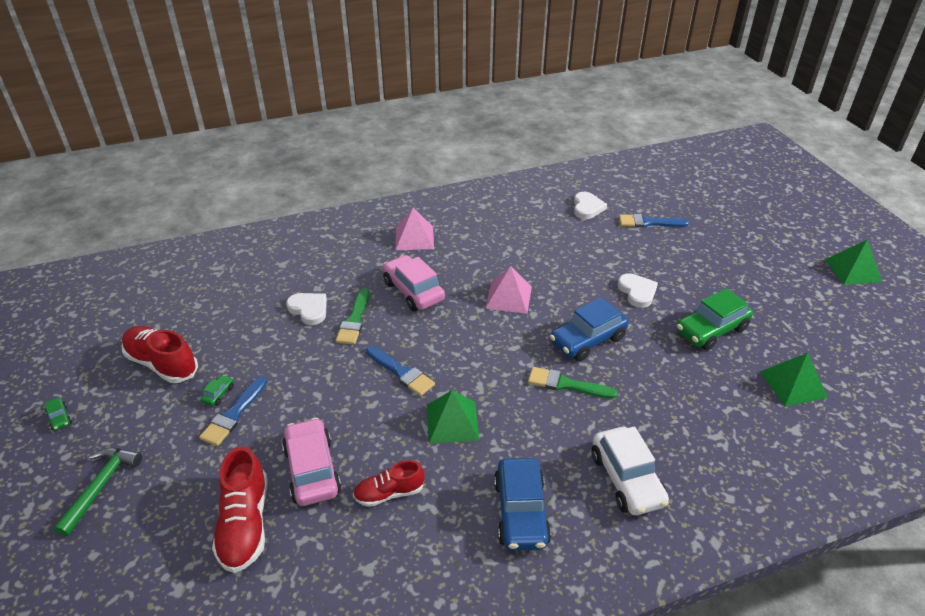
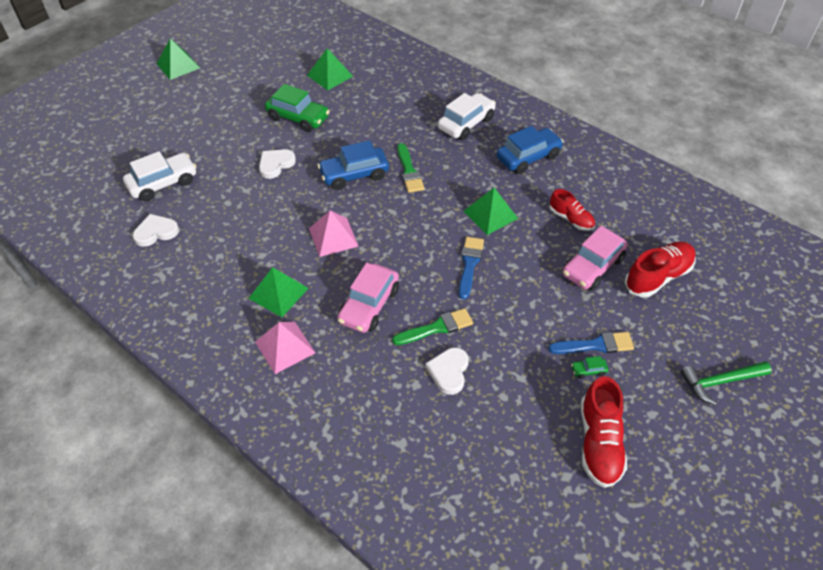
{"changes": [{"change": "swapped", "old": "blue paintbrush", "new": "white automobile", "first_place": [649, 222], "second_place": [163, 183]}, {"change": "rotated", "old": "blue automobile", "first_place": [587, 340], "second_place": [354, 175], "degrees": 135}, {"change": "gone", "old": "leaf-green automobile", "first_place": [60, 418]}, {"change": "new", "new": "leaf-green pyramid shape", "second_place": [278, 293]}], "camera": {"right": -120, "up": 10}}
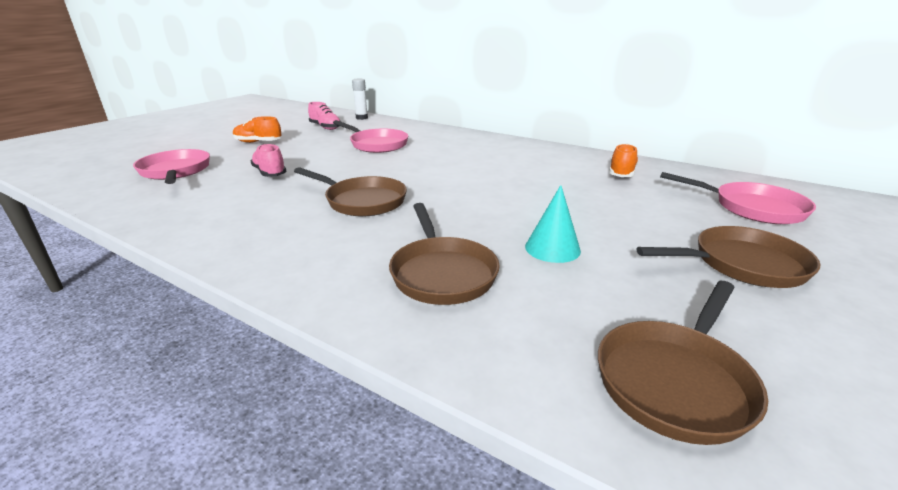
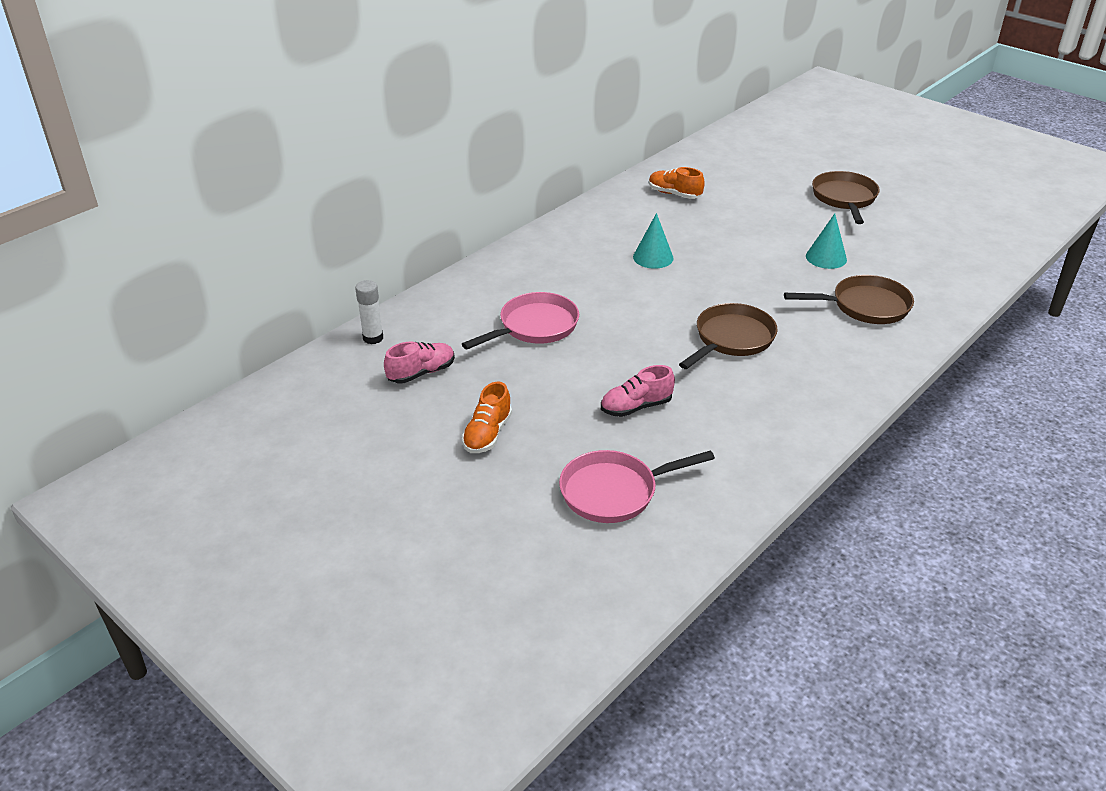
{"changes": [{"change": "gone", "old": "rose-pink skillet", "first_place": [752, 208]}, {"change": "gone", "old": "brown skillet", "first_place": [675, 380]}, {"change": "new", "new": "teal cone shape", "second_place": [653, 257]}], "camera": {"right": -80, "up": 10}}
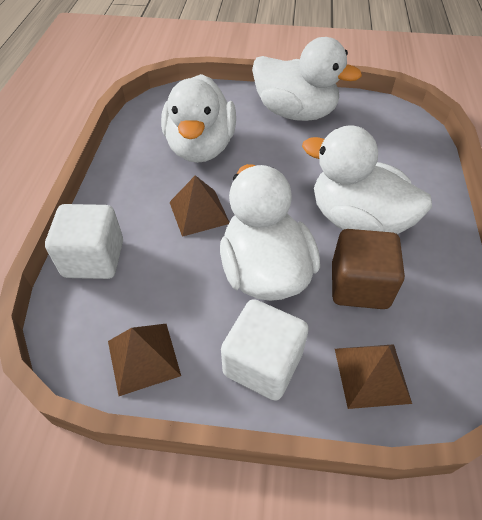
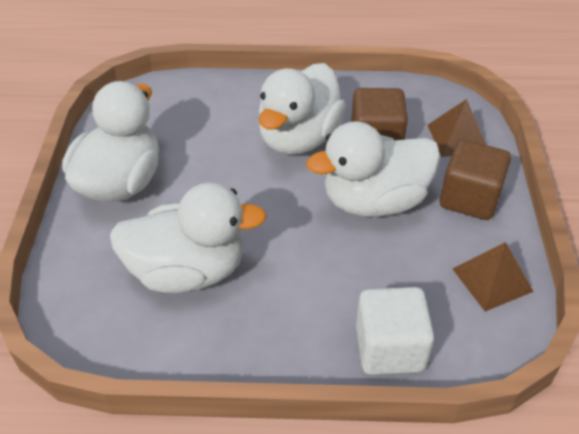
{"changes": [{"change": "gone", "old": "brown pyramid shape", "first_place": [199, 212]}, {"change": "repainted", "old": "white block", "new": "brown block", "first_place": [263, 363], "second_place": [469, 198]}], "camera": {"right": -95, "up": -5}}
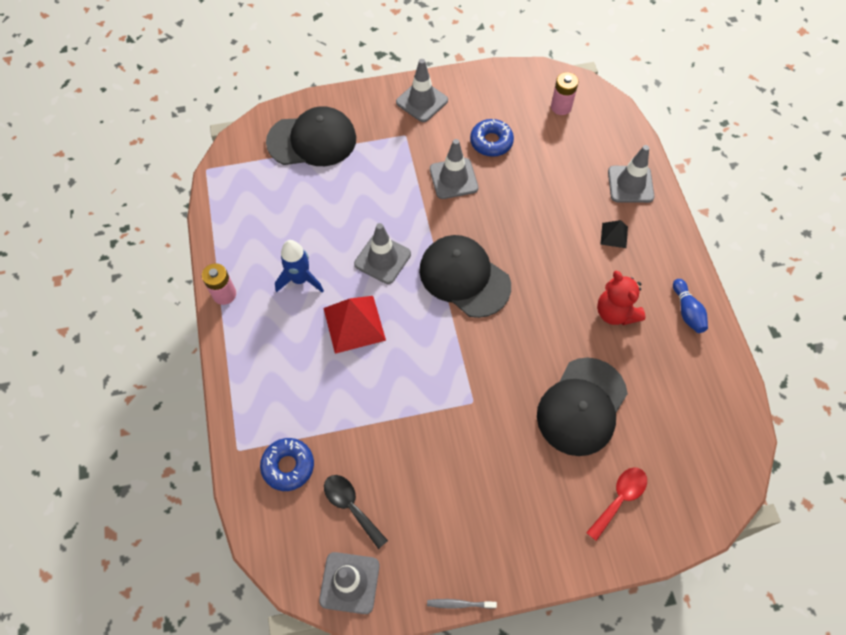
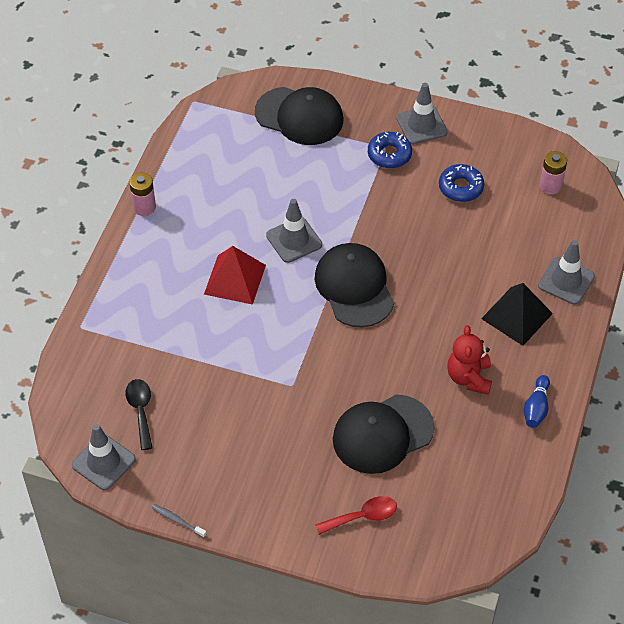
{"changes": [{"change": "gone", "old": "grey safety cone", "first_place": [453, 178]}, {"change": "scaled", "old": "ebony pyramid shape", "first_place": [614, 235], "second_place": [516, 316], "factor": 1.91}, {"change": "gone", "old": "blue toy rocket", "first_place": [300, 279]}, {"change": "shifted", "old": "blue glazed donut", "first_place": [288, 466], "second_place": [389, 154]}], "camera": {"right": 30, "up": -10}}
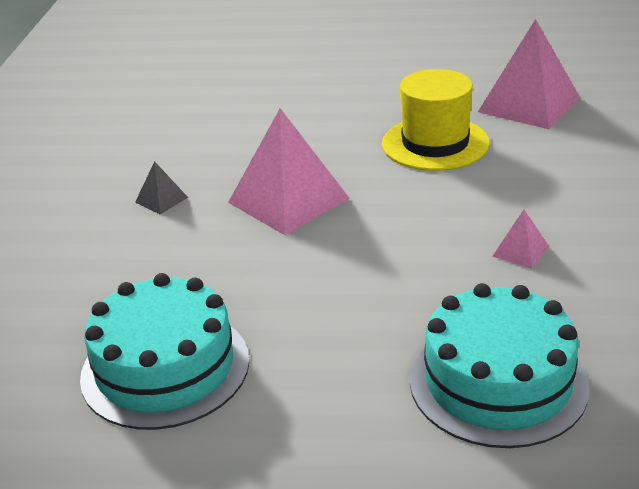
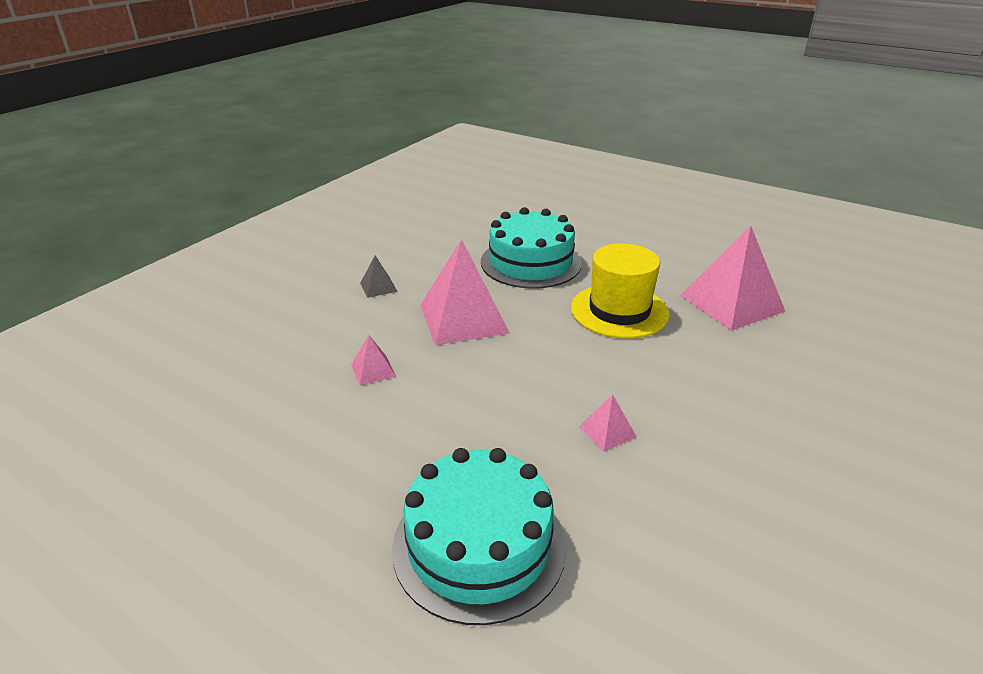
{"changes": [{"change": "shifted", "old": "teal layer cake", "first_place": [165, 368], "second_place": [530, 262]}, {"change": "new", "new": "rose-pink pyramid shape", "second_place": [373, 370]}], "camera": {"right": 25, "up": 0}}
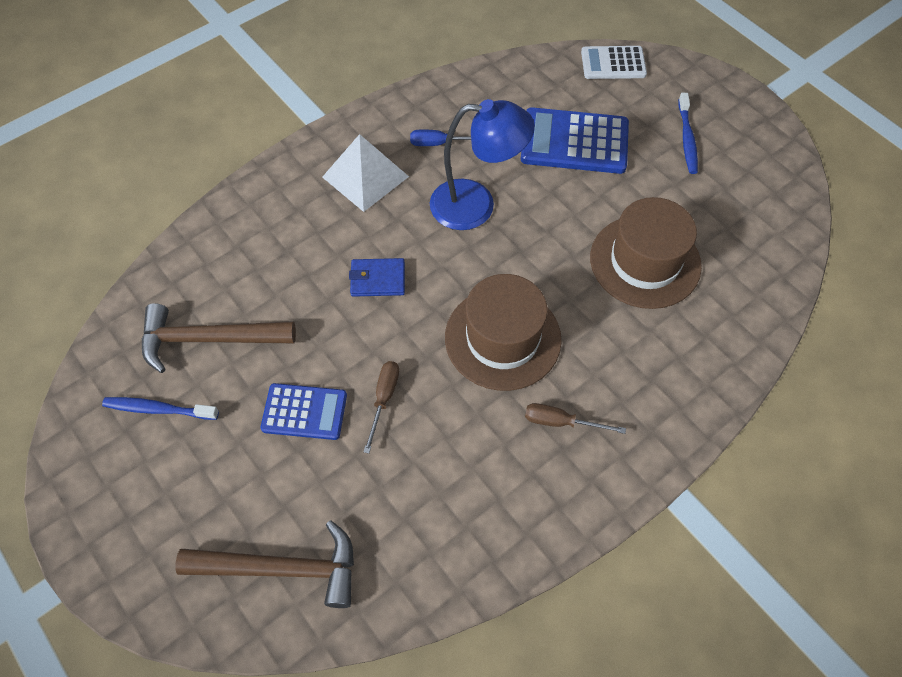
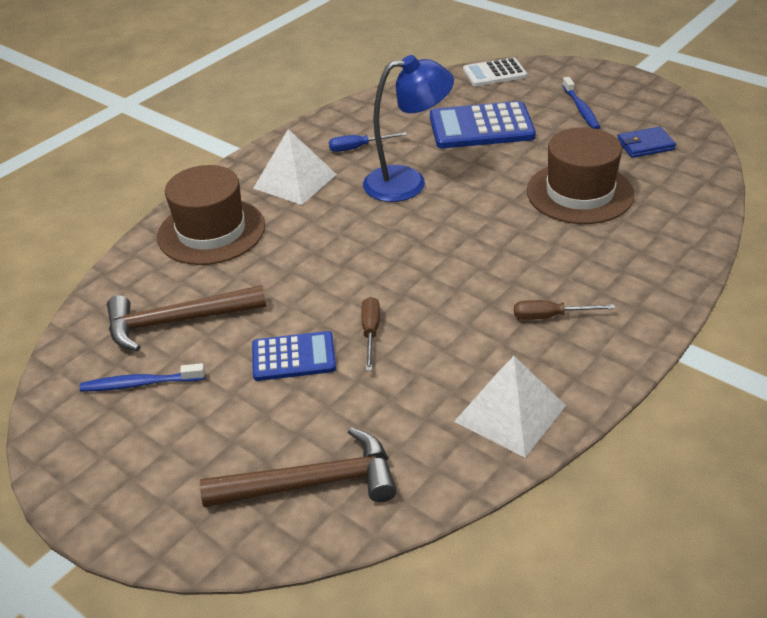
{"changes": [{"change": "shifted", "old": "blue billfold", "first_place": [378, 279], "second_place": [645, 145]}, {"change": "shifted", "old": "brown hat", "first_place": [502, 338], "second_place": [211, 231]}, {"change": "new", "new": "white pyramid shape", "second_place": [510, 413]}], "camera": {"right": -10, "up": -20}}
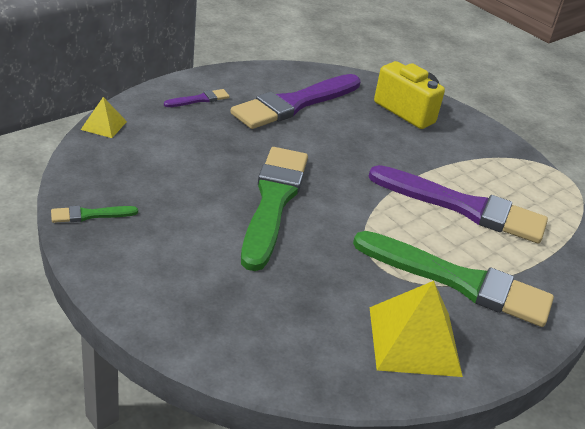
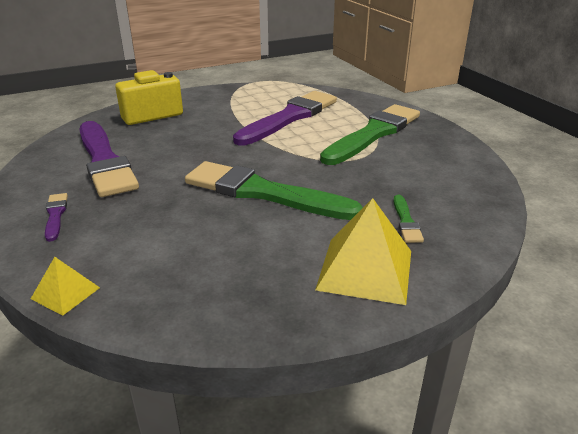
{"changes": [{"change": "shifted", "old": "leaf-green paintbrush", "first_place": [90, 215], "second_place": [406, 221]}, {"change": "shifted", "old": "yellow pyramid shape", "first_place": [414, 340], "second_place": [365, 269]}], "camera": {"right": -70, "up": -5}}
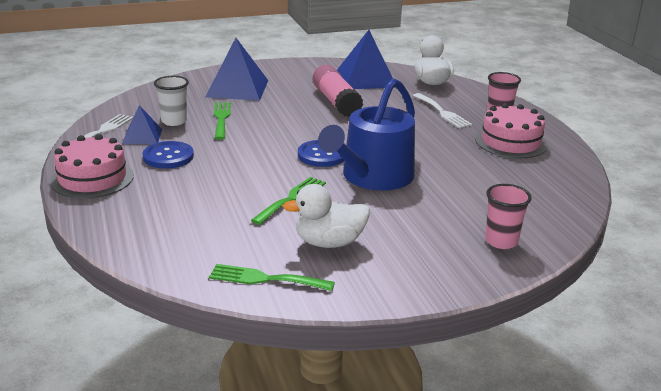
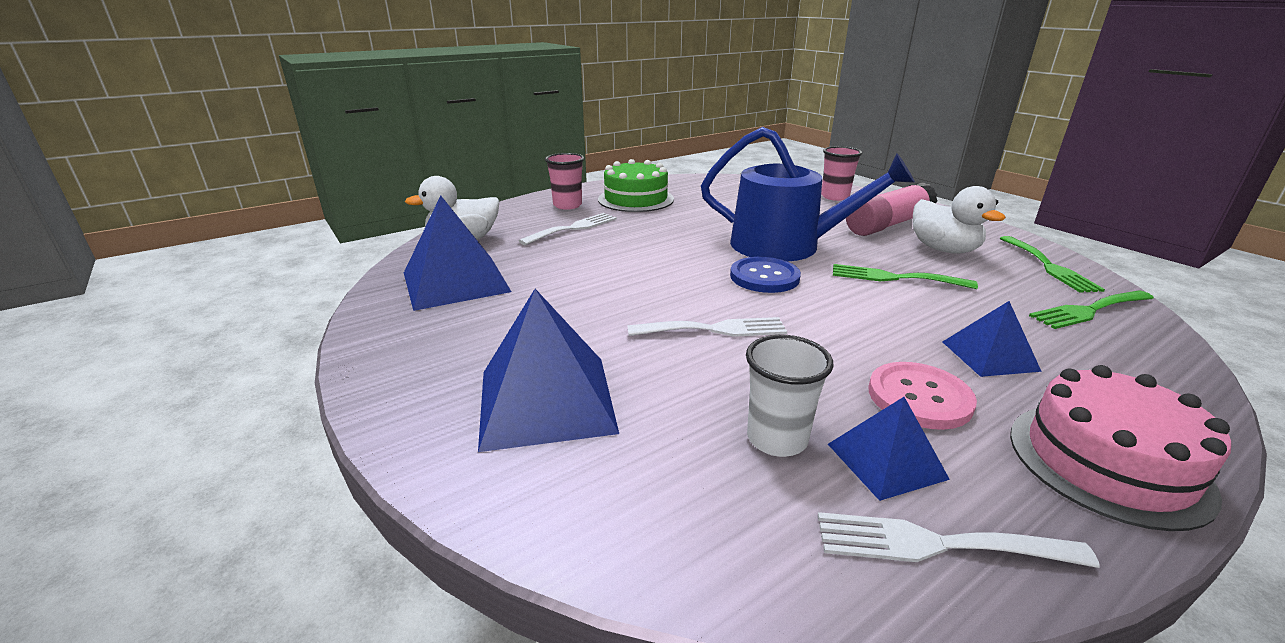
{"changes": [{"change": "shifted", "old": "rose-pink stick of glue", "first_place": [336, 102], "second_place": [888, 225]}, {"change": "shifted", "old": "leaf-green table fork", "first_place": [221, 118], "second_place": [1088, 310]}, {"change": "repainted", "old": "rose-pink layer cake", "new": "leaf-green layer cake", "first_place": [510, 142], "second_place": [636, 199]}, {"change": "repainted", "old": "blue sewing button", "new": "rose-pink sewing button", "first_place": [168, 156], "second_place": [919, 397]}, {"change": "new", "new": "blue pyramid shape", "second_place": [989, 356]}, {"change": "new", "new": "white table fork", "second_place": [715, 329]}], "camera": {"right": -105, "up": 0}}
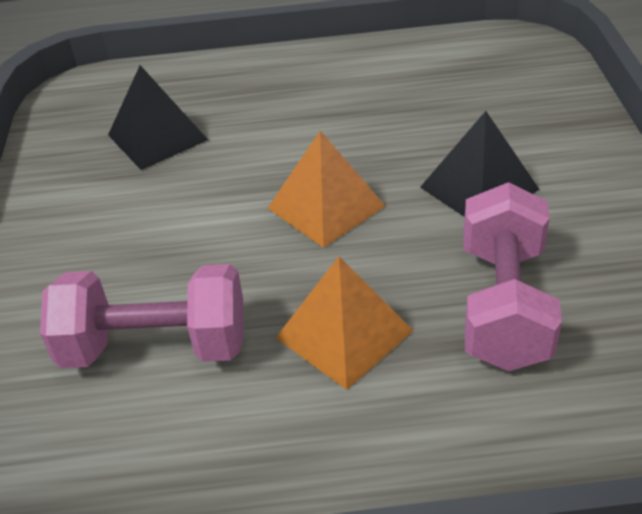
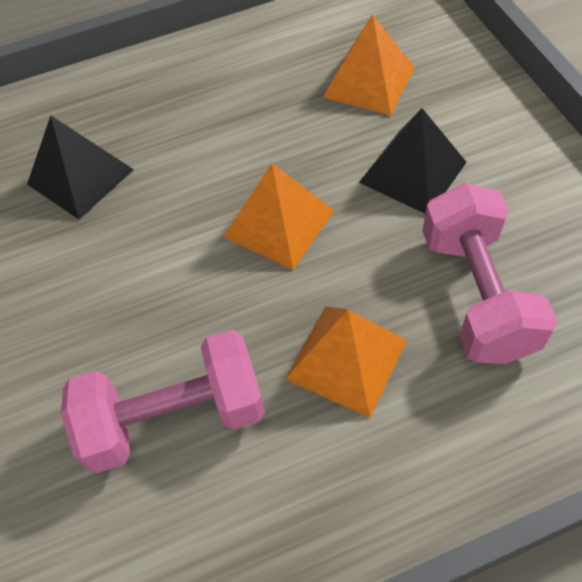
{"changes": [{"change": "new", "new": "orange-coloured pyramid shape", "second_place": [369, 82]}], "camera": {"right": -15, "up": 15}}
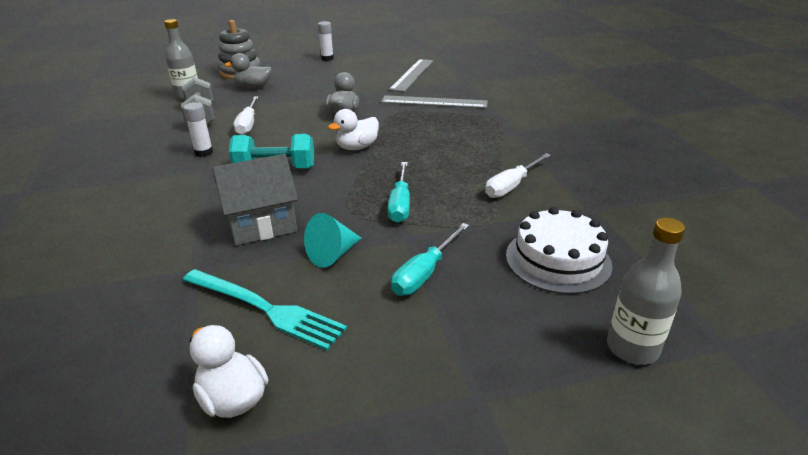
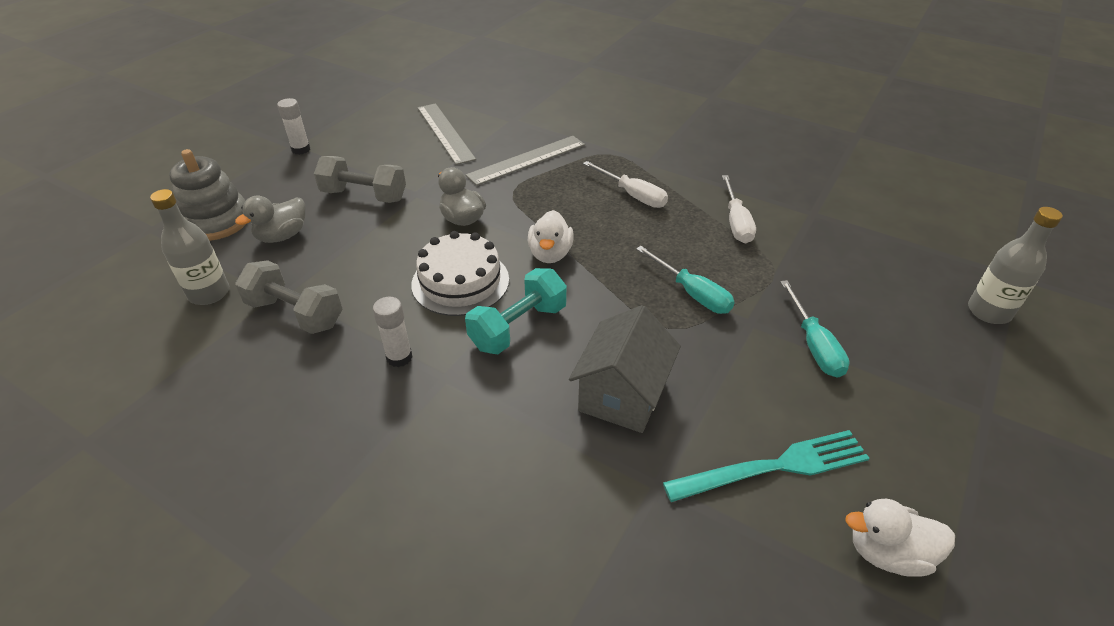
{"changes": [{"change": "shifted", "old": "white hand screwdriver", "first_place": [248, 124], "second_place": [632, 195]}, {"change": "shifted", "old": "white layer cake", "first_place": [558, 260], "second_place": [460, 282]}, {"change": "gone", "old": "teal cone shape", "first_place": [333, 254]}, {"change": "new", "new": "grey dumbbell", "second_place": [364, 195]}], "camera": {"right": -45, "up": 10}}
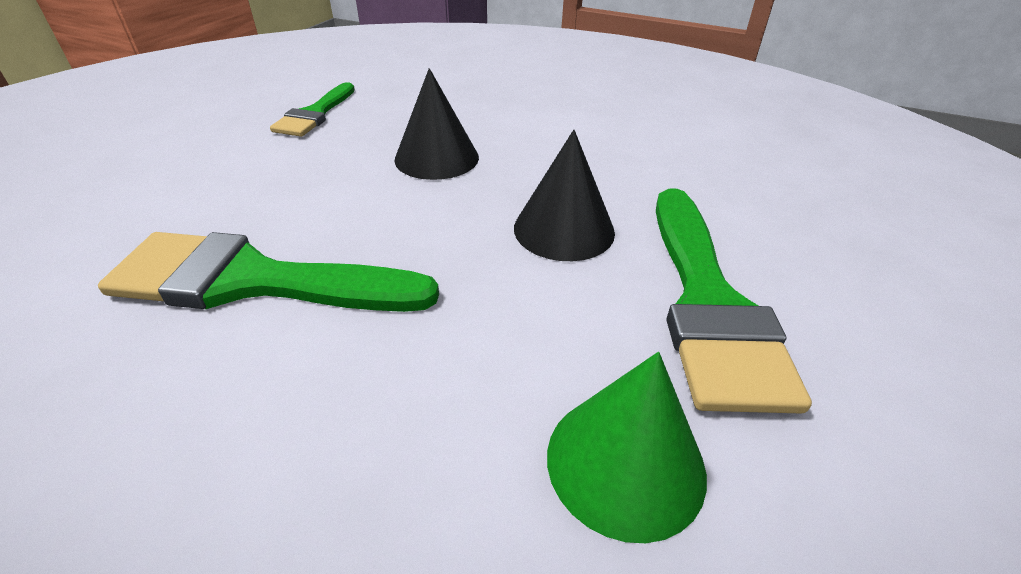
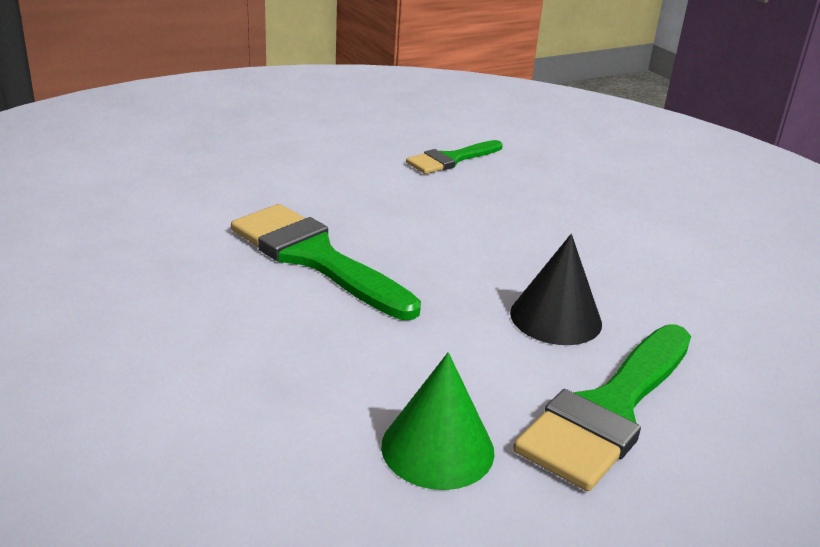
{"changes": [{"change": "gone", "old": "ebony cone shape", "first_place": [437, 158]}], "camera": {"right": 35, "up": -10}}
